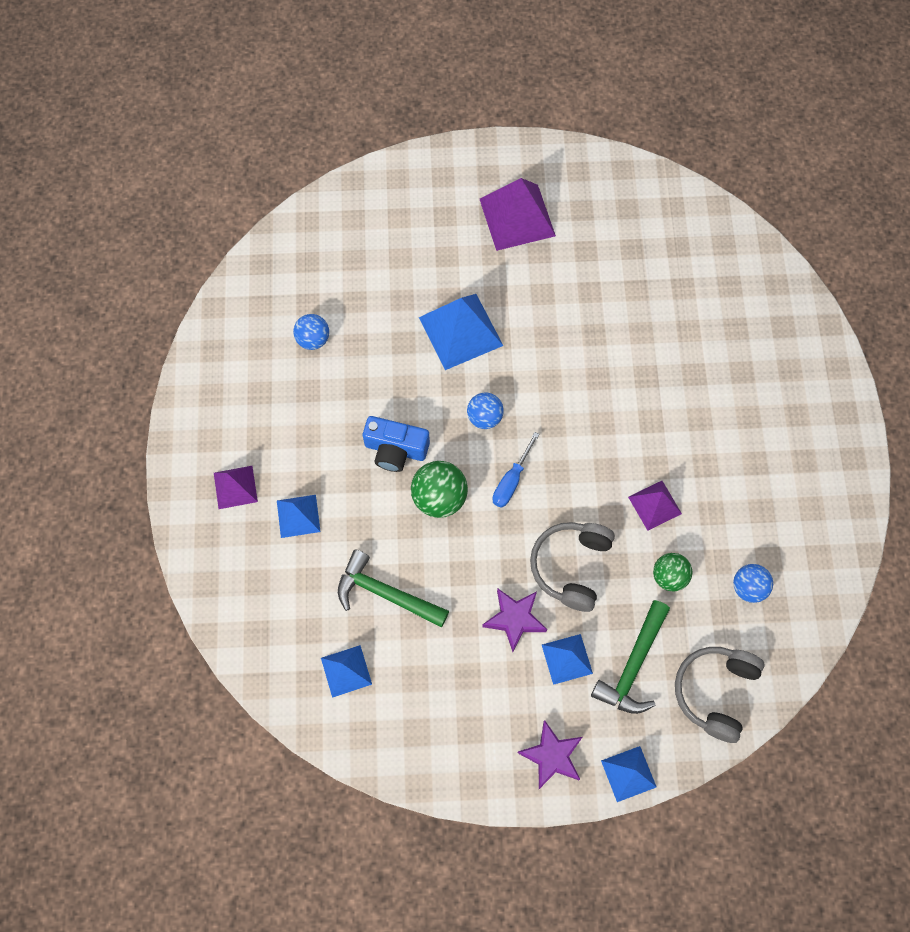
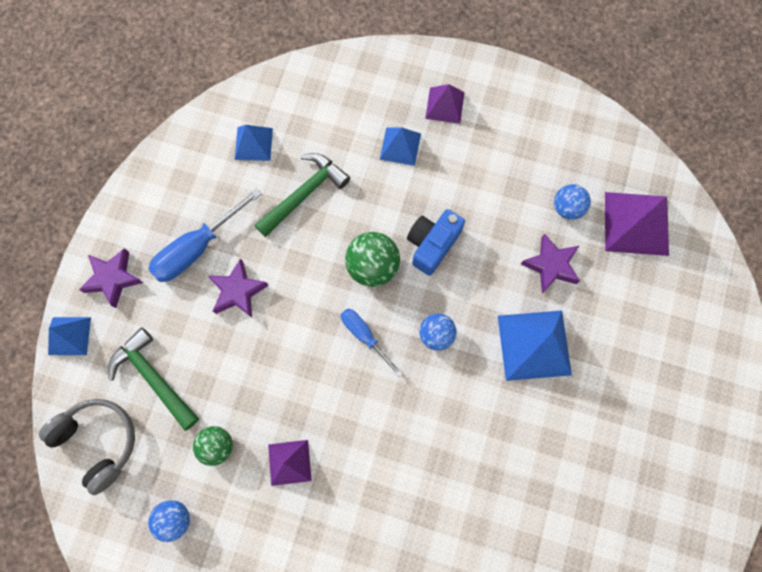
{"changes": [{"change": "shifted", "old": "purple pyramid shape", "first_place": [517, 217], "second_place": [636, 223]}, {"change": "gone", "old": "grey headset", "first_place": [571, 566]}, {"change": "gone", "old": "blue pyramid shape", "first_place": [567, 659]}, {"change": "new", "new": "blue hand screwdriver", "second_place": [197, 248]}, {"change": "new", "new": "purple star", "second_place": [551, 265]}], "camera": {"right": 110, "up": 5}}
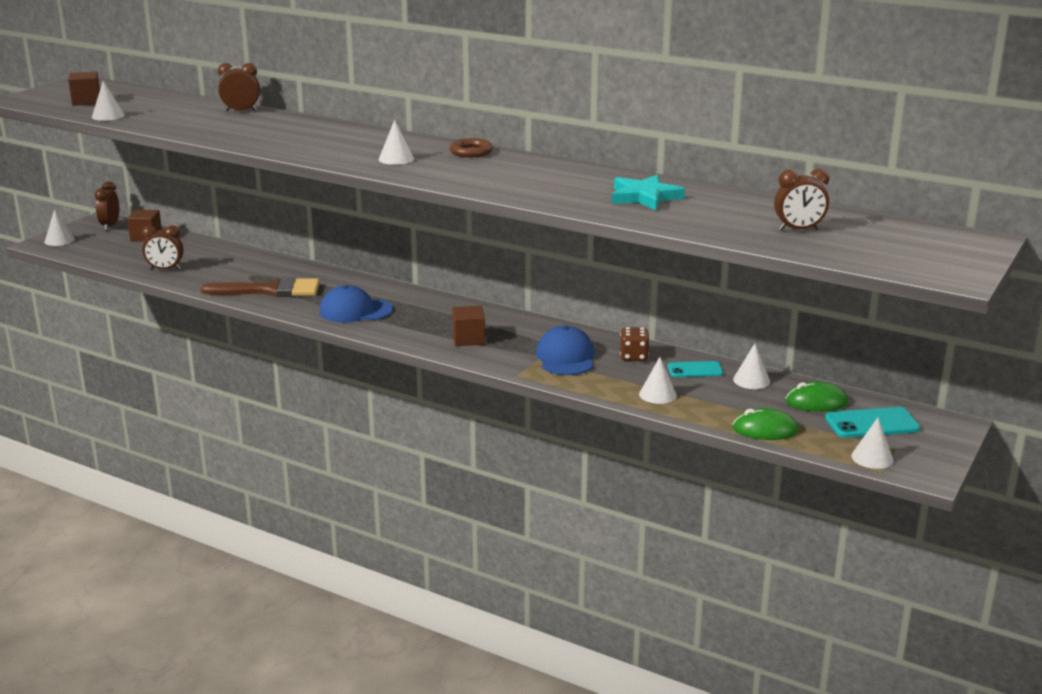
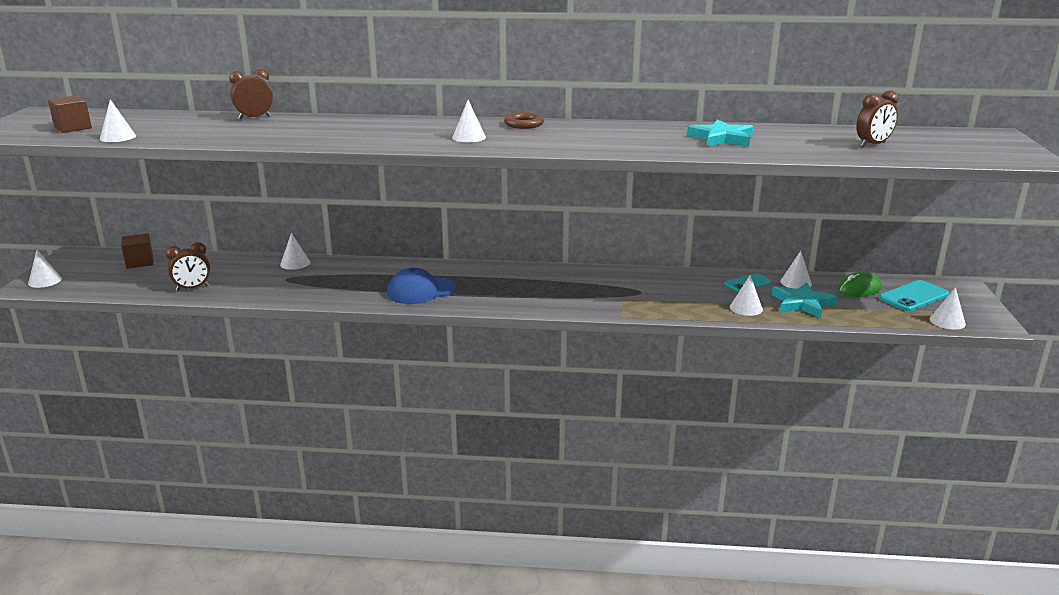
{"changes": [{"change": "gone", "old": "brown clock", "first_place": [110, 226]}, {"change": "gone", "old": "brown paintbrush", "first_place": [270, 290]}, {"change": "gone", "old": "brown block", "first_place": [468, 339]}, {"change": "gone", "old": "blue cap", "first_place": [565, 357]}, {"change": "gone", "old": "brown die", "first_place": [634, 357]}, {"change": "gone", "old": "leaf-green PC mouse", "first_place": [765, 430]}, {"change": "new", "new": "white cone shape", "second_place": [295, 263]}, {"change": "new", "new": "teal star", "second_place": [802, 303]}], "camera": {"right": -25, "up": 0}}
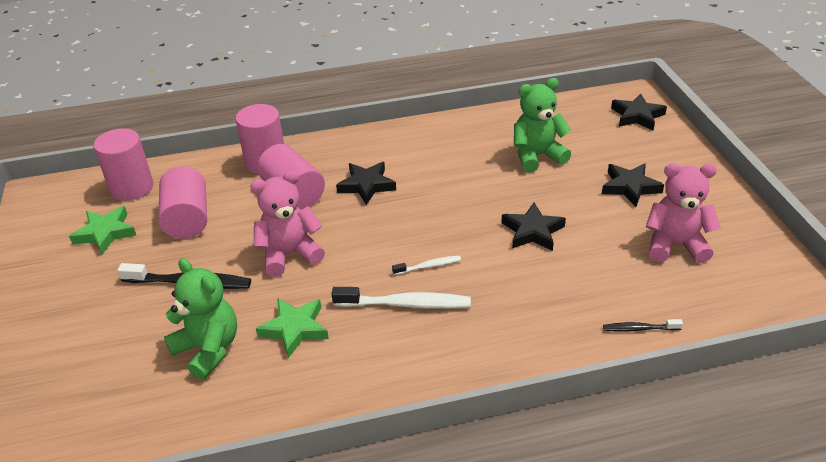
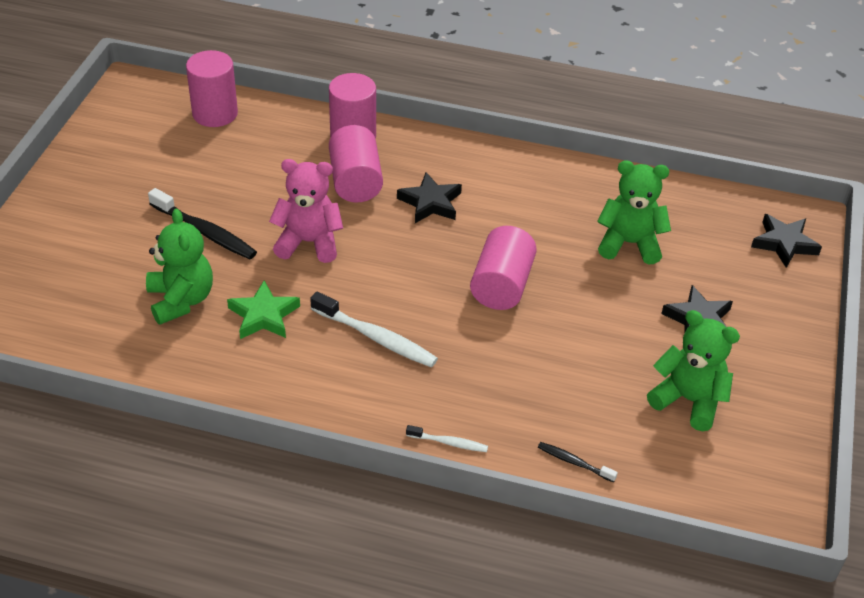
{"changes": [{"change": "repainted", "old": "rose-pink teddy", "new": "leaf-green teddy", "first_place": [675, 245], "second_place": [688, 400]}, {"change": "shifted", "old": "rose-pink cylinder", "first_place": [187, 219], "second_place": [501, 285]}, {"change": "gone", "old": "ebony star", "first_place": [532, 231]}, {"change": "gone", "old": "leaf-green star", "first_place": [105, 233]}, {"change": "shifted", "old": "white dental brush", "first_place": [429, 266], "second_place": [449, 443]}], "camera": {"right": 25, "up": 5}}
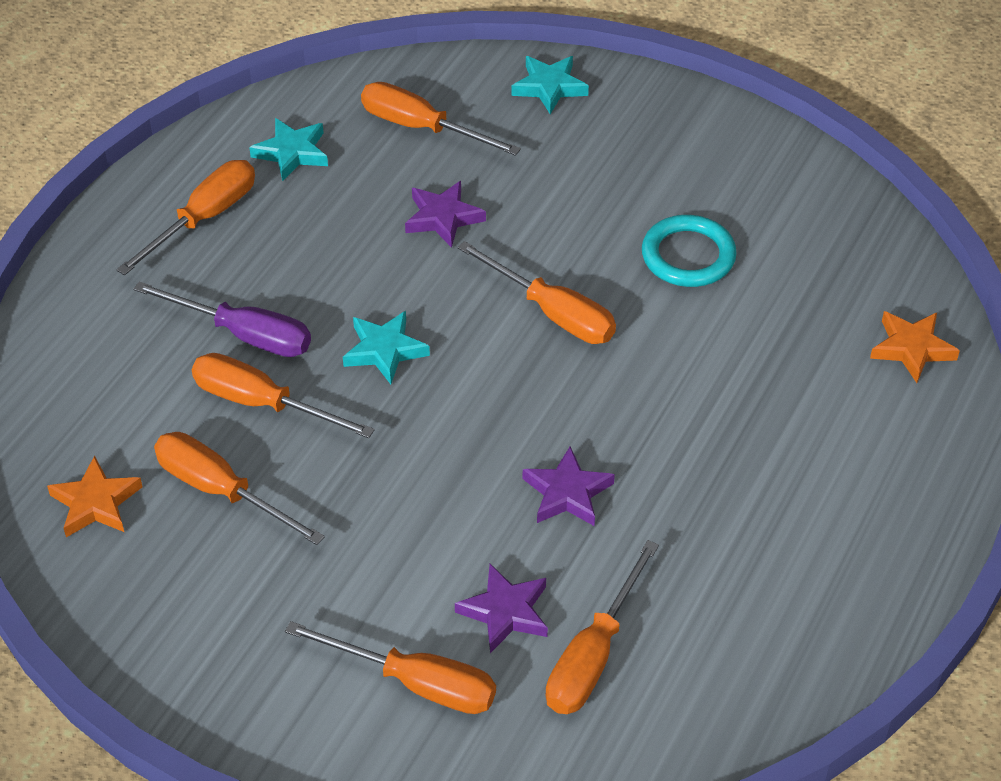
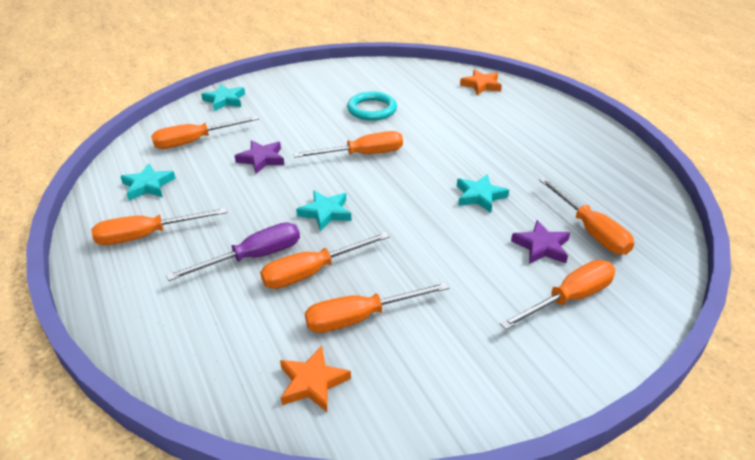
{"changes": [{"change": "rotated", "old": "orange-coloured hand screwdriver", "first_place": [204, 218], "second_place": [147, 235], "degrees": -90}, {"change": "repainted", "old": "purple star", "new": "teal star", "first_place": [567, 493], "second_place": [480, 196]}], "camera": {"right": -55, "up": -10}}
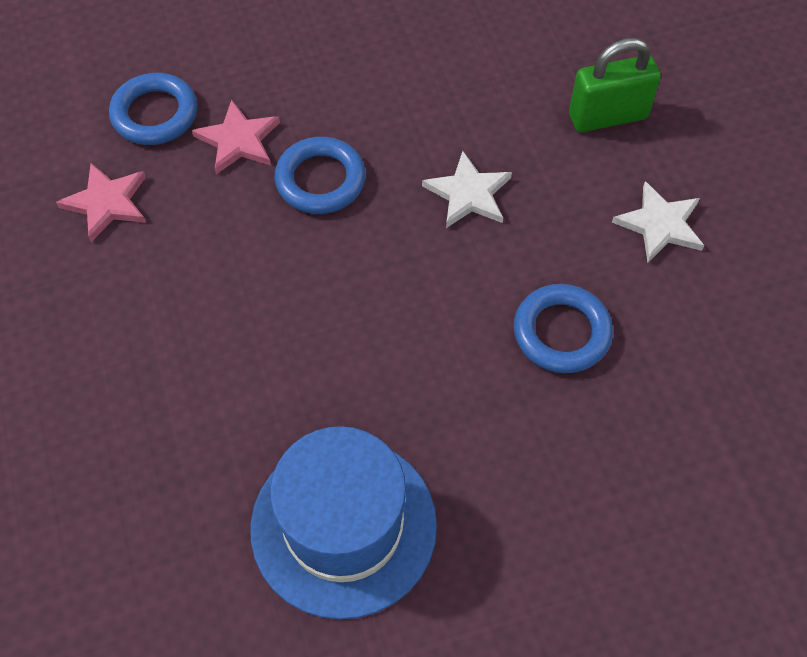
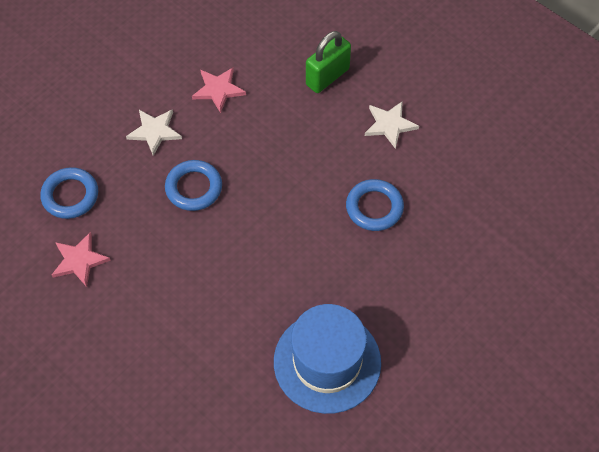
{"changes": [{"change": "shifted", "old": "rose-pink star", "first_place": [238, 140], "second_place": [218, 90]}, {"change": "shifted", "old": "white star", "first_place": [468, 193], "second_place": [154, 131]}], "camera": {"right": -30, "up": 0}}
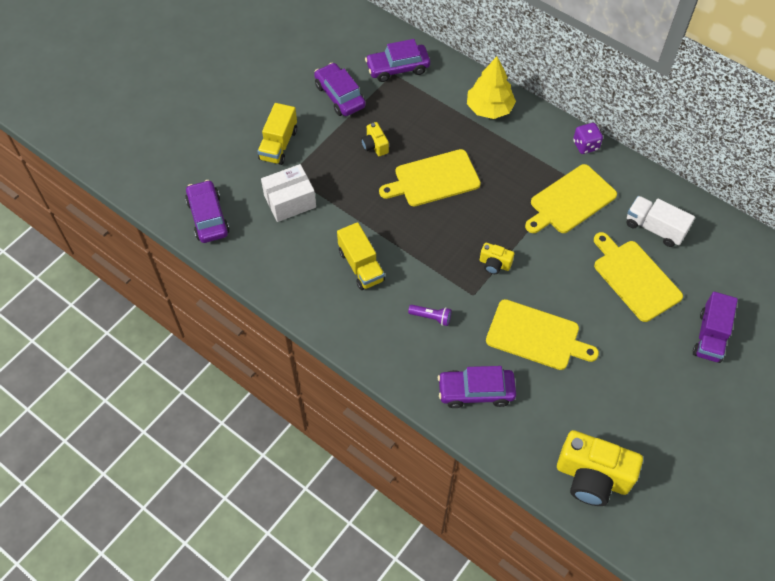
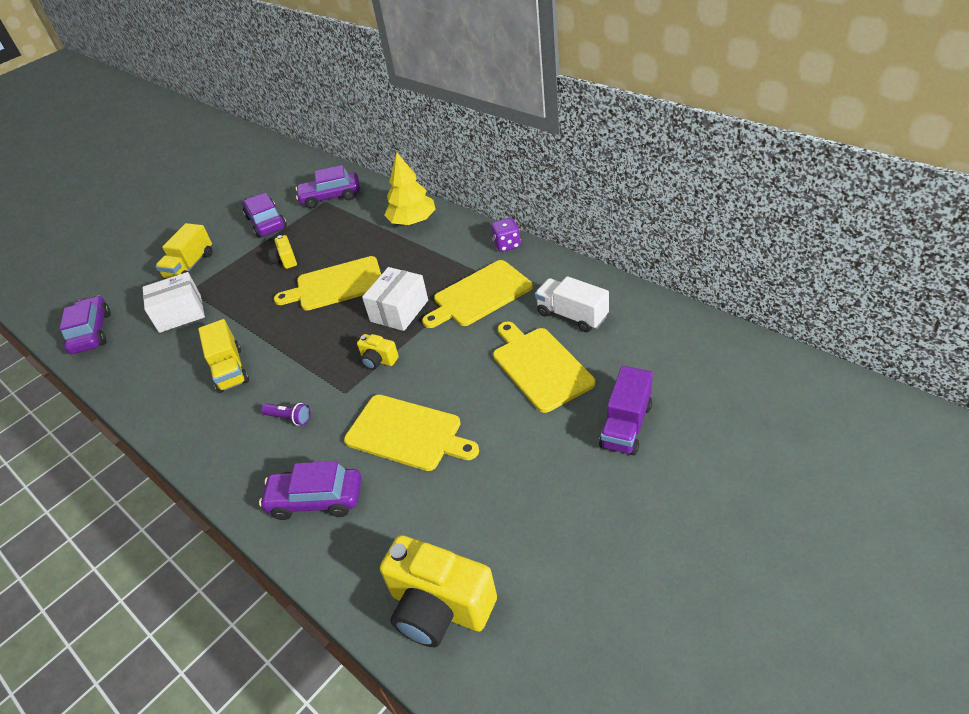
{"changes": [{"change": "new", "new": "white box", "second_place": [399, 311]}], "camera": {"right": 10, "up": -15}}
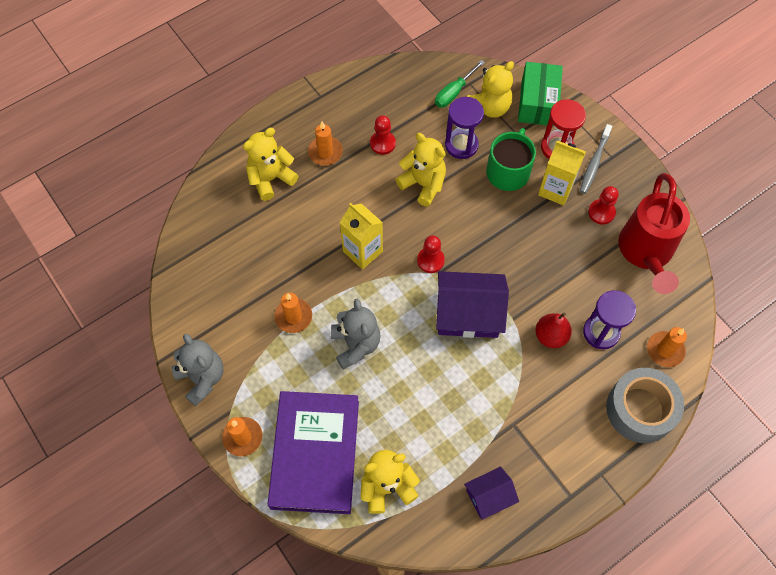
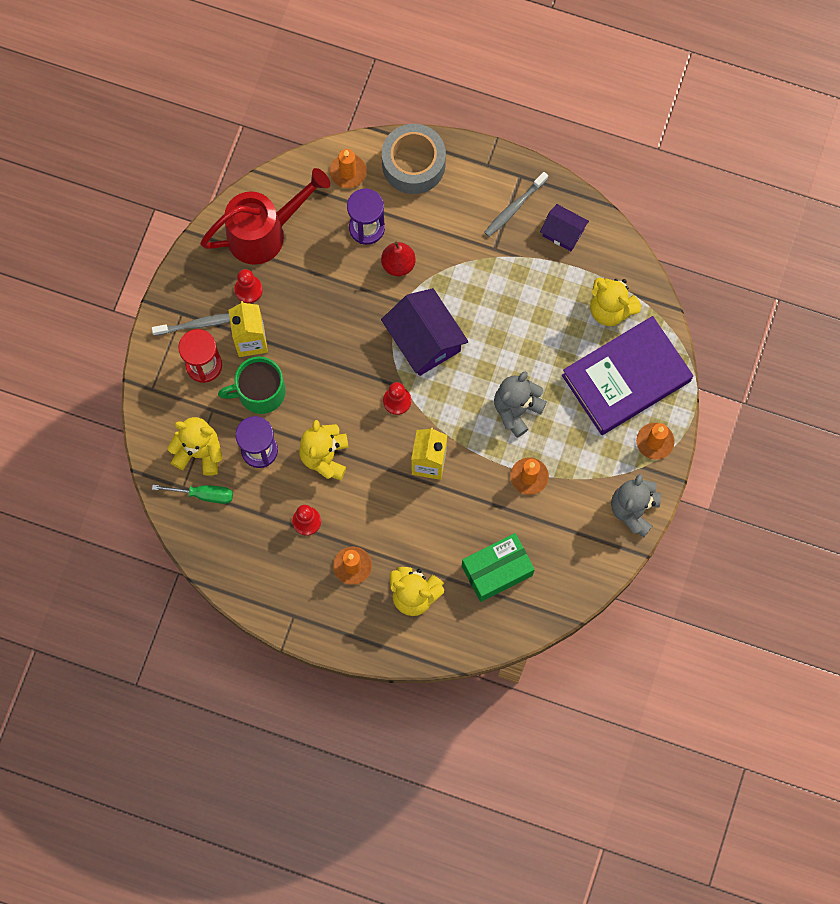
{"changes": [{"change": "shifted", "old": "leaf-green box", "first_place": [537, 102], "second_place": [497, 570]}, {"change": "new", "new": "grey dental brush", "second_place": [514, 207]}], "camera": {"right": -125, "up": 10}}
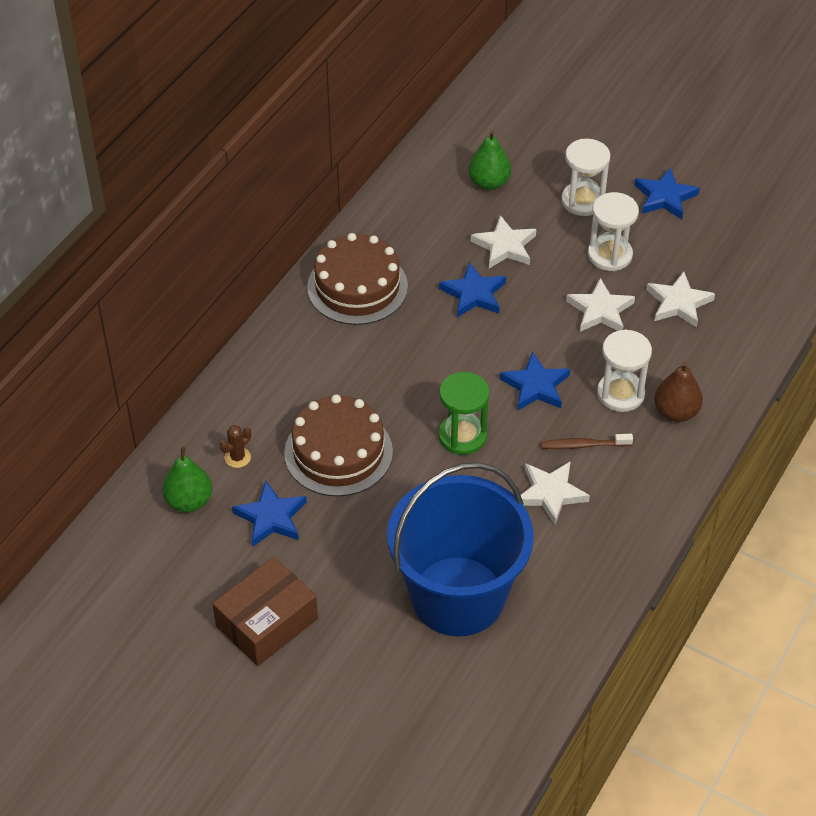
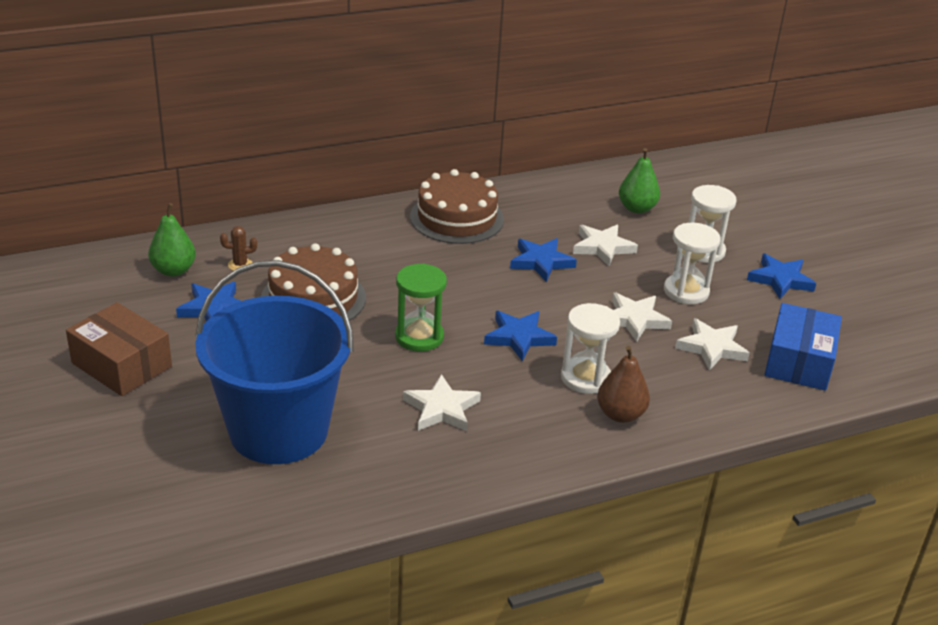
{"changes": [{"change": "gone", "old": "brown dental brush", "first_place": [583, 445]}, {"change": "rotated", "old": "brown box", "first_place": [267, 622], "second_place": [122, 365], "degrees": 45}, {"change": "new", "new": "blue box", "second_place": [799, 361]}], "camera": {"right": 35, "up": -15}}
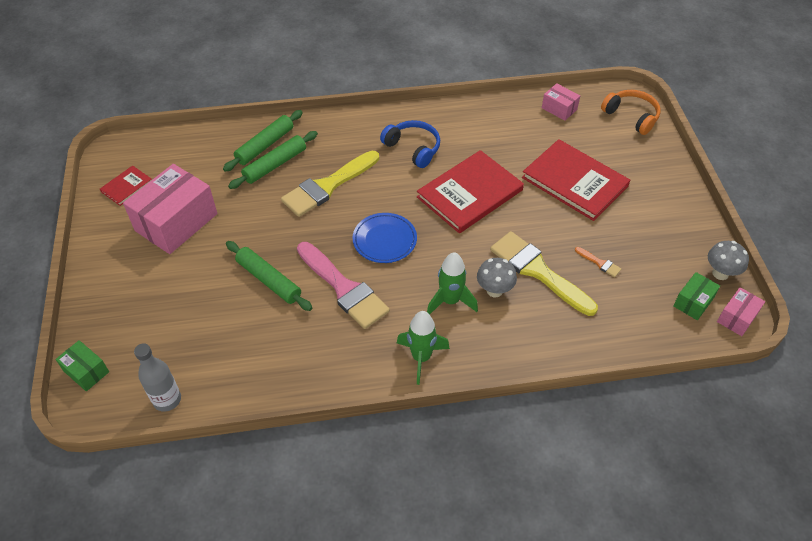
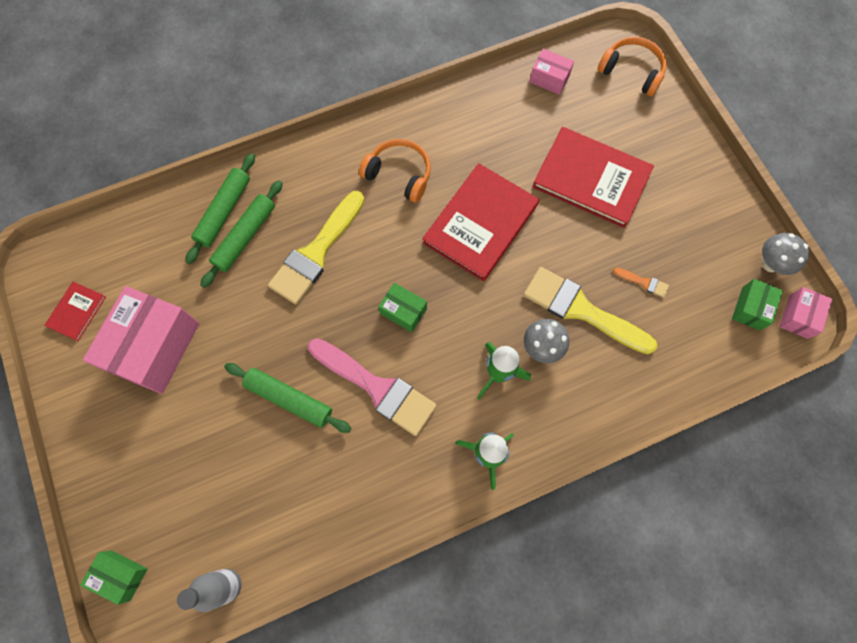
{"changes": [{"change": "repainted", "old": "blue headset", "new": "orange-coloured headset", "first_place": [413, 148], "second_place": [399, 174]}, {"change": "swapped", "old": "blue flat dish", "new": "leaf-green box", "first_place": [384, 240], "second_place": [403, 311]}], "camera": {"right": -15, "up": 20}}
